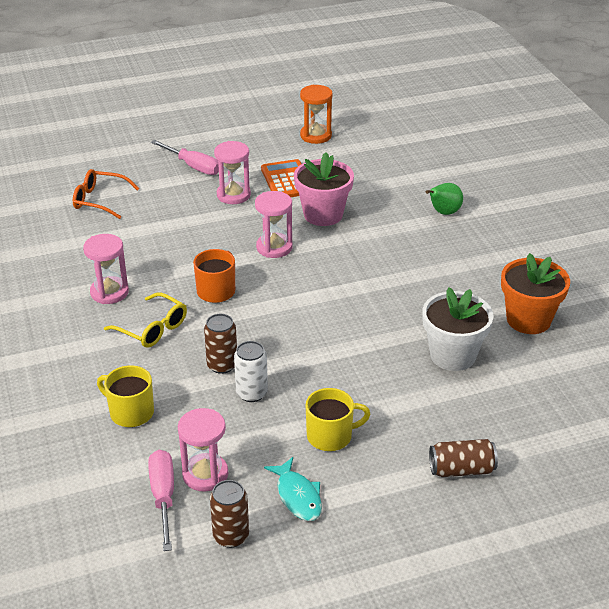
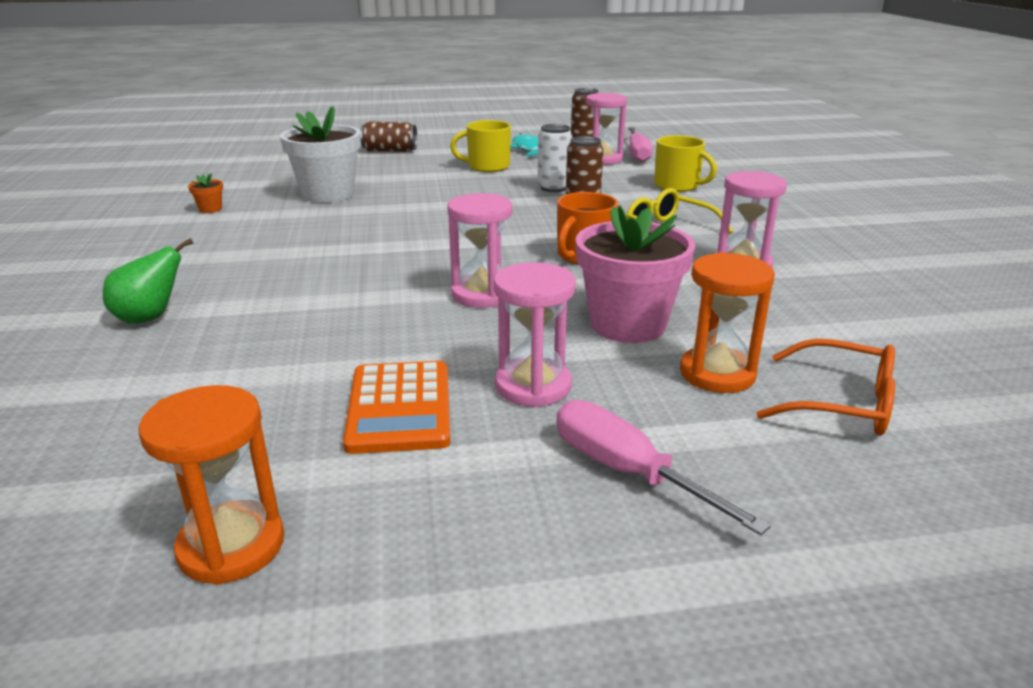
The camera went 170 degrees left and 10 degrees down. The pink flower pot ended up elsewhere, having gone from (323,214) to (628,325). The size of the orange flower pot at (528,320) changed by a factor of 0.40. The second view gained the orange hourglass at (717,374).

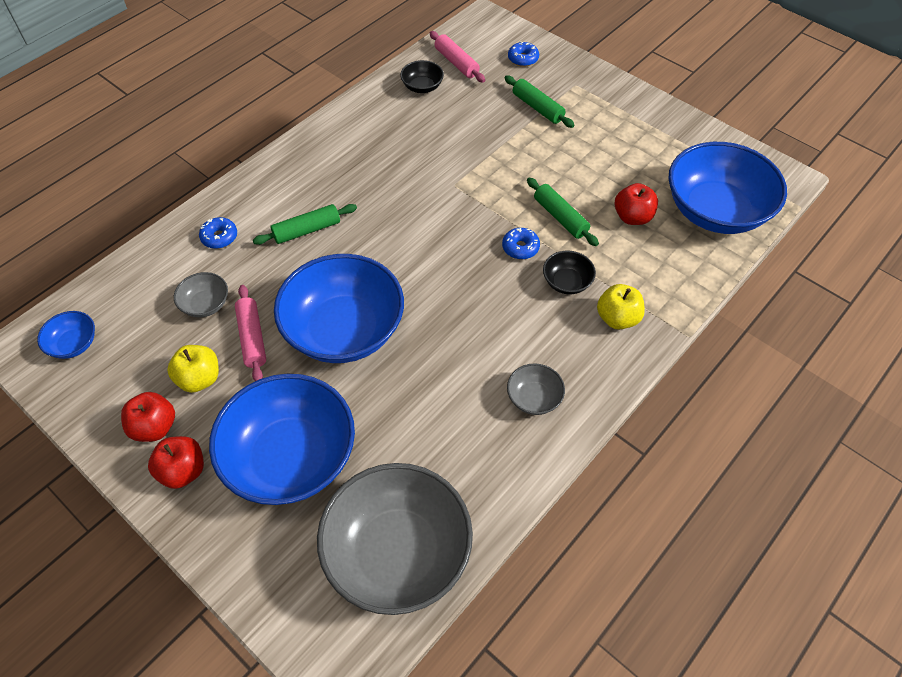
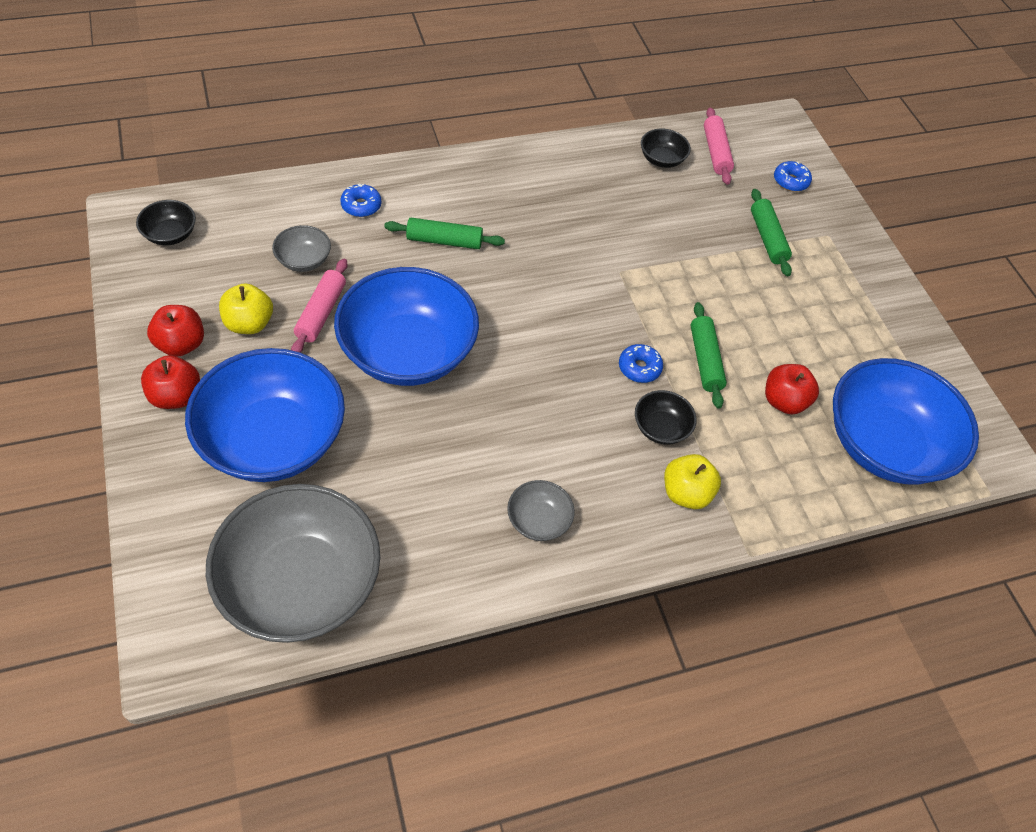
The camera went 25 degrees right and 0 degrees up. What was the blue bowl at (74,344) turned into the black bowl at (170,234).

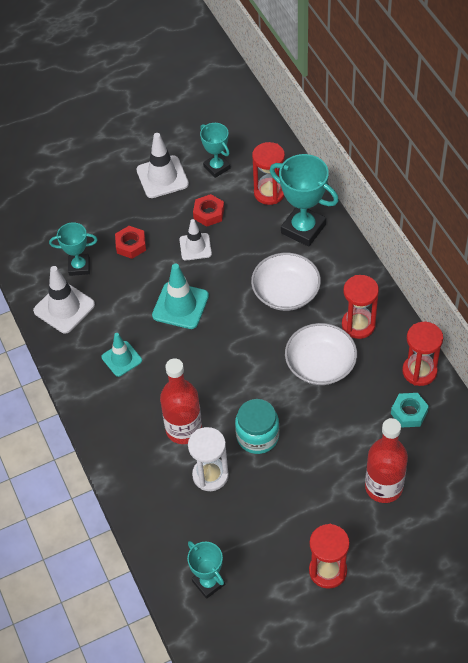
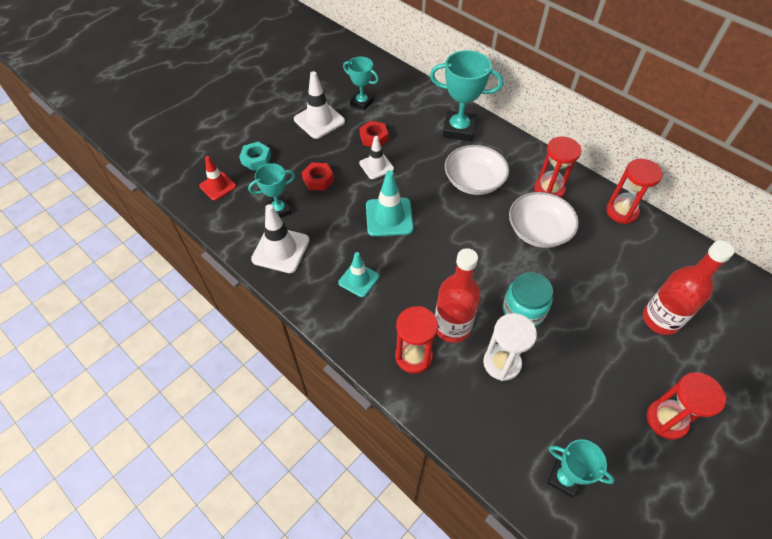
The camera went 25 degrees left and 0 degrees up. The red hourglass ended up elsewhere, having gone from (269,193) to (413,356). The turquoise nut ended up elsewhere, having gone from (409,412) to (256,159). The second view gained the red traffic cone at (218,186).

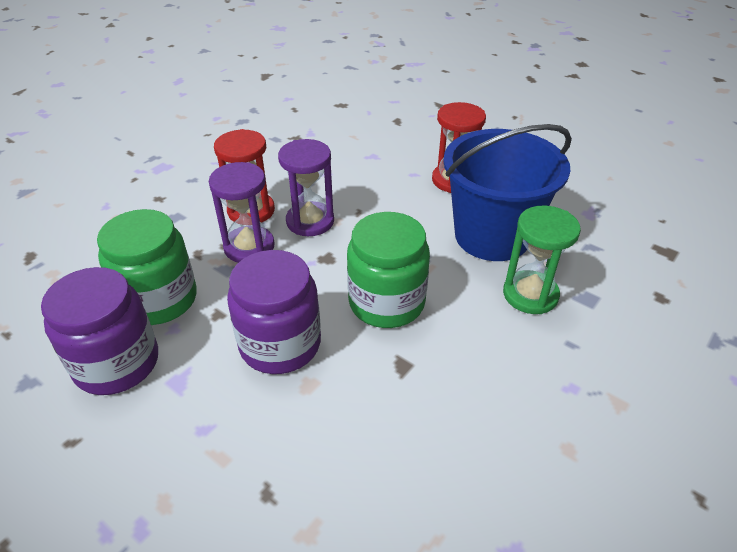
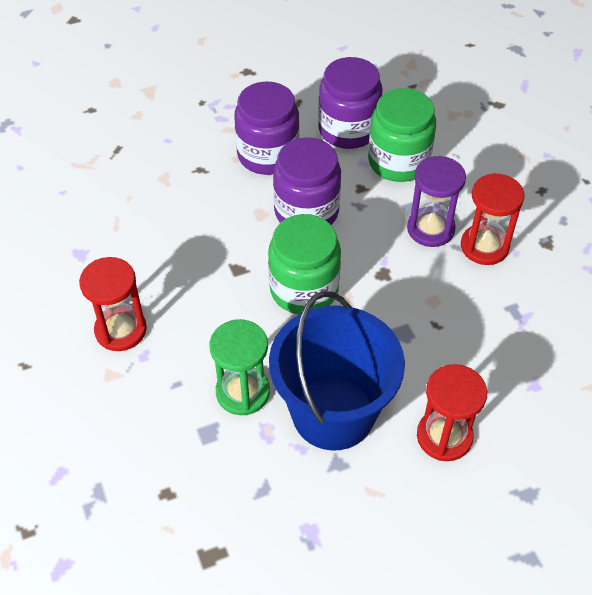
The camera went 120 degrees right and 10 degrees up. The second view lost the purple hourglass at (310,221). The second view gained the red hourglass at (121,330). The second view gained the purple jar at (268,155).

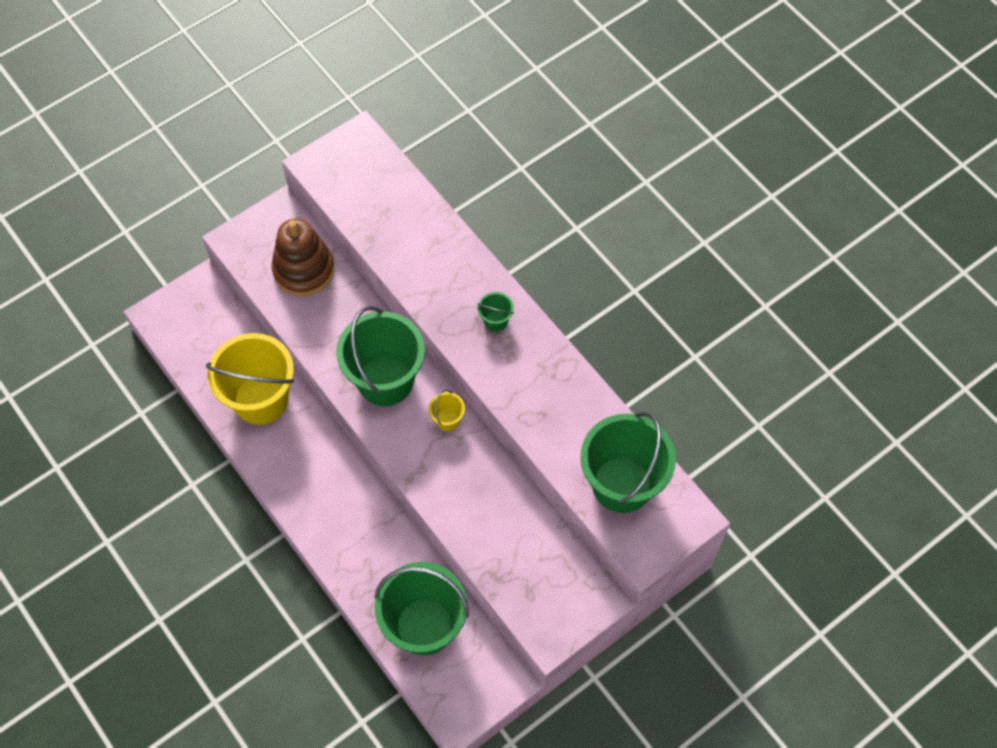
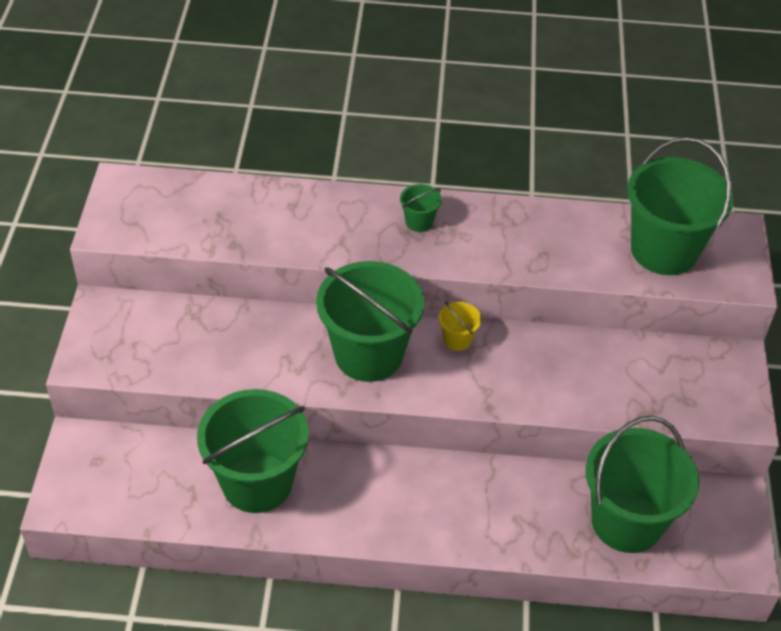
The camera went 50 degrees left and 15 degrees down. What was the yellow bucket at (261,399) turned into the green bucket at (257,483). The second view lost the brown stacking toy at (304,270).

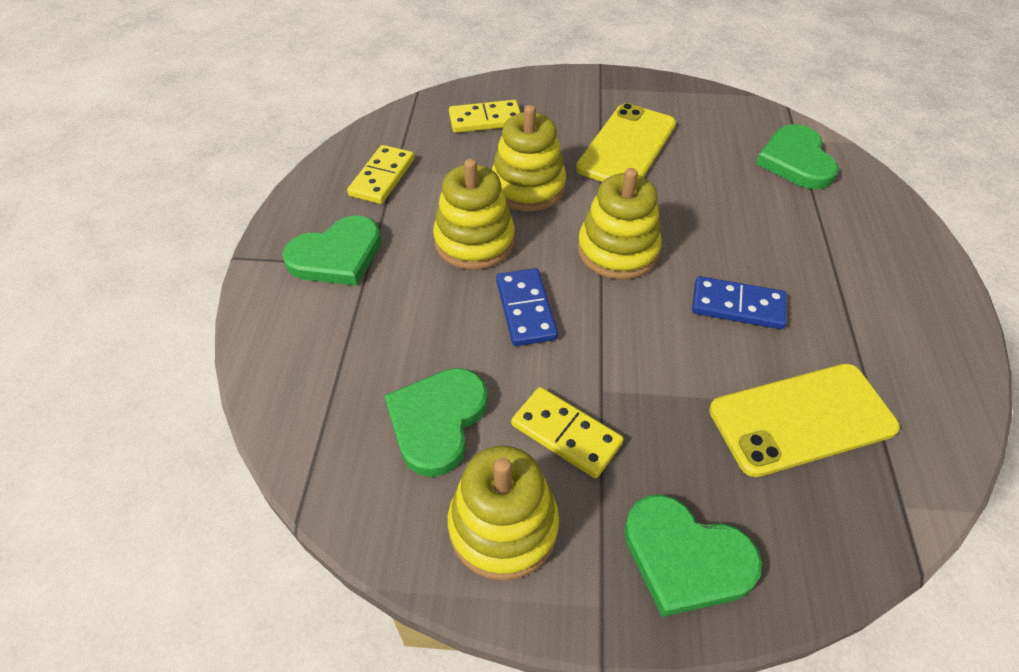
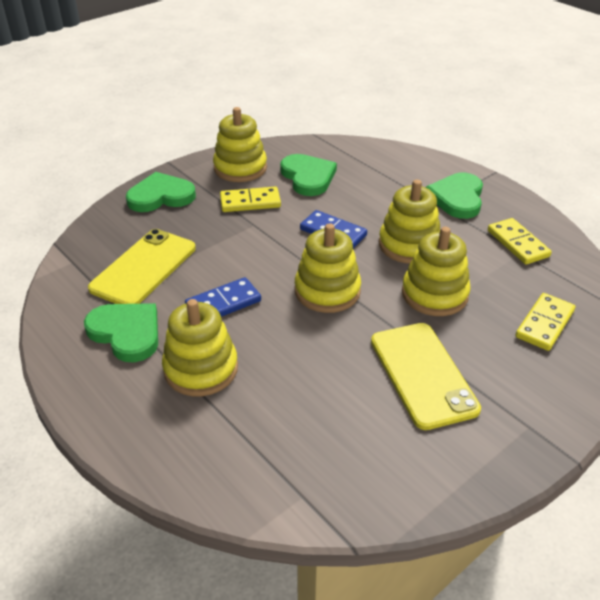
The camera went 135 degrees right and 10 degrees down. The green heart ended up elsewhere, having gone from (796,161) to (126,333). The second view gained the yellow stacking toy at (201,369).

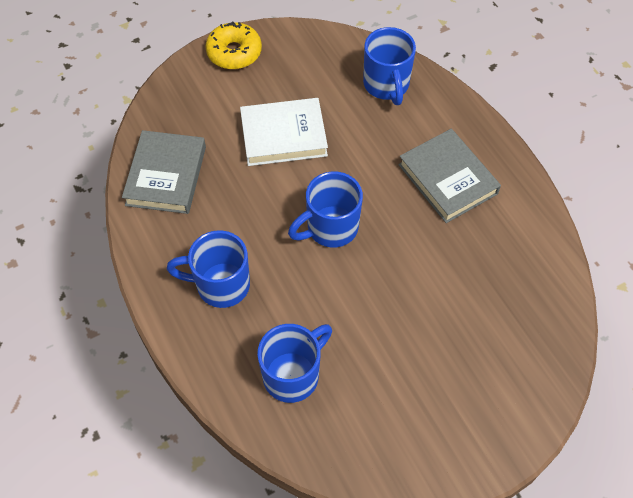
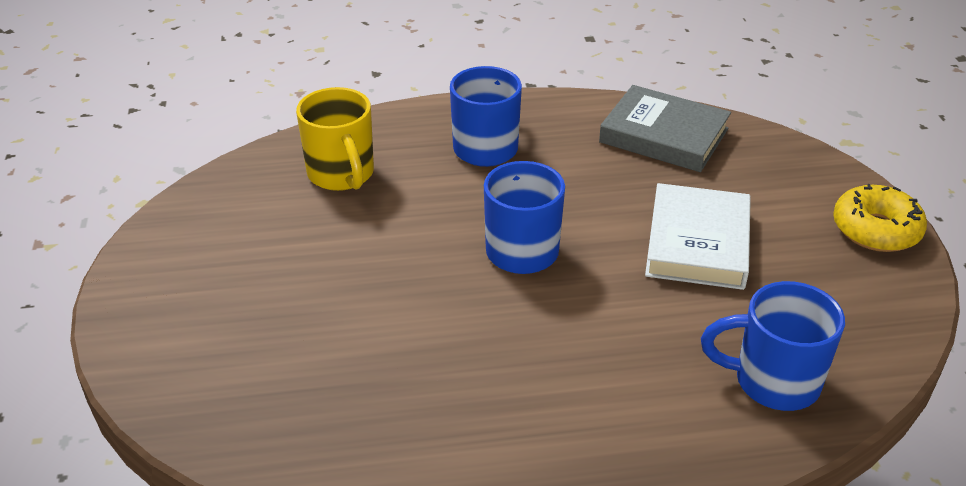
The camera went 110 degrees right and 20 degrees down. What was the blue mug at (293,375) turned into the yellow mug at (342,175). The second view lost the grey book at (447,179).

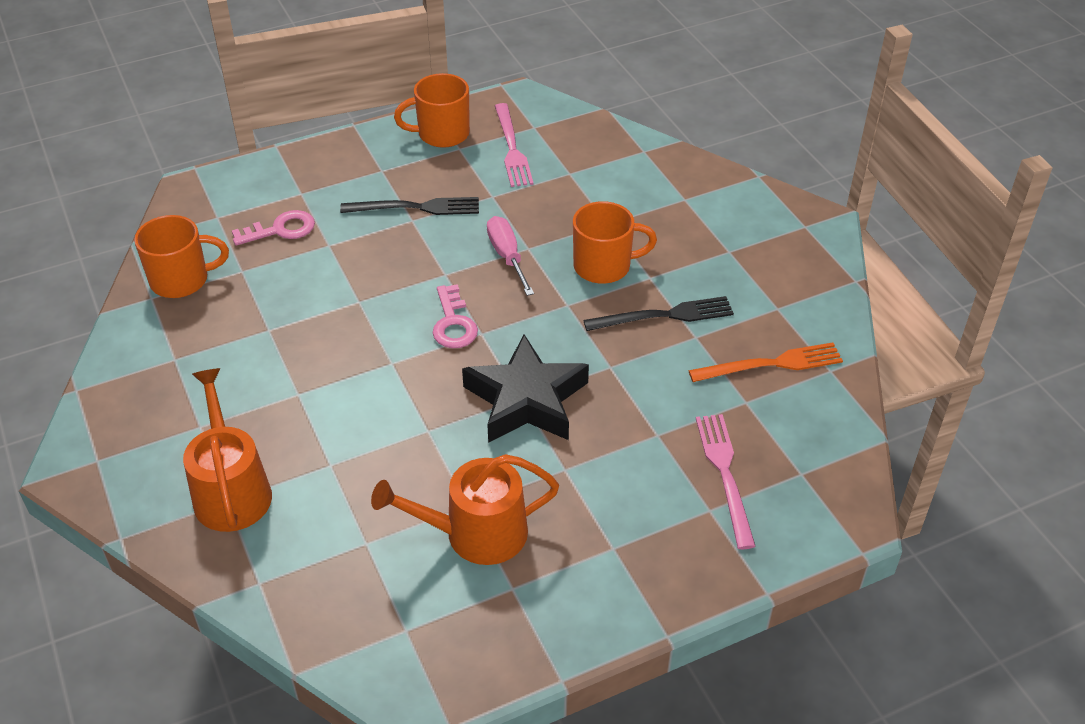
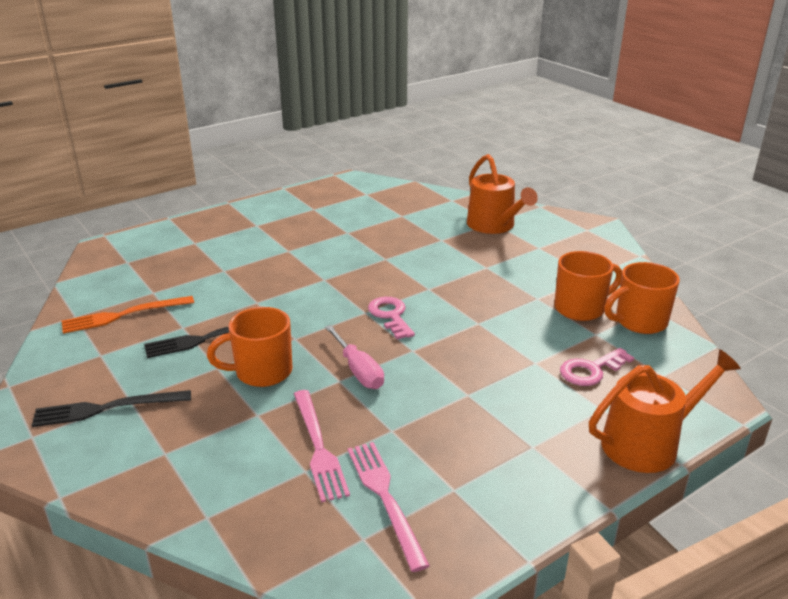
The camera went 170 degrees right and 15 degrees down. The black fork ended up elsewhere, having gone from (415,208) to (107,408). The orange watering can ended up elsewhere, having gone from (476,534) to (647,443). The orange mug ended up elsewhere, having gone from (442,134) to (581,308). The second view lost the black star at (526,400). The pink fork ended up elsewhere, having gone from (725,475) to (318,446).

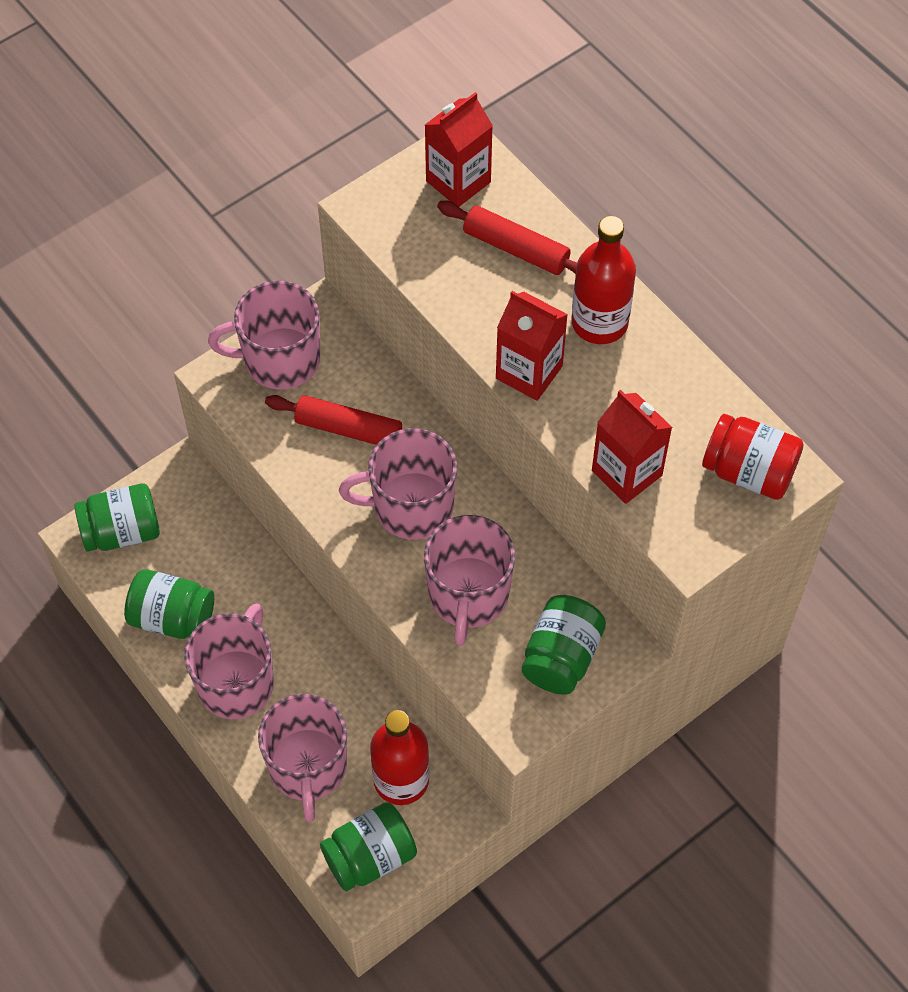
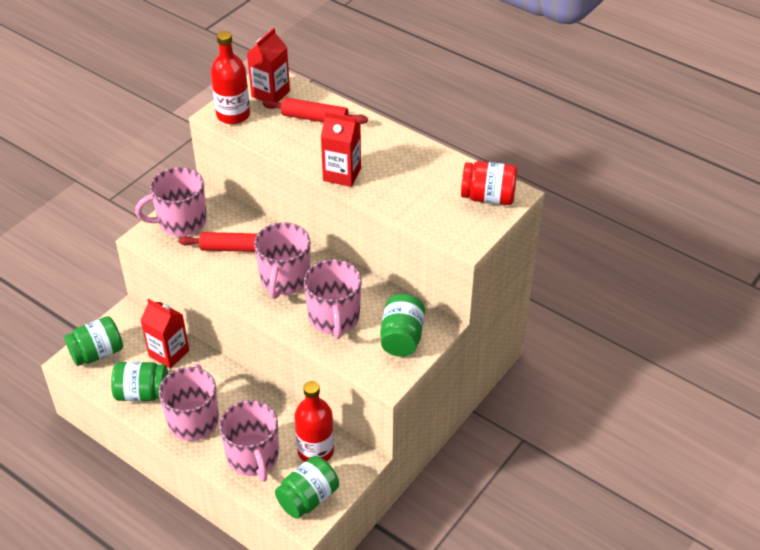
The camera went 15 degrees left and 15 degrees down. The pink mug at (411,507) ended up facing another way, 60 degrees counterclockwise from before. The red bottle ended up elsewhere, having gone from (599,322) to (233,115). The red carton ended up elsewhere, having gone from (626,473) to (169,353).

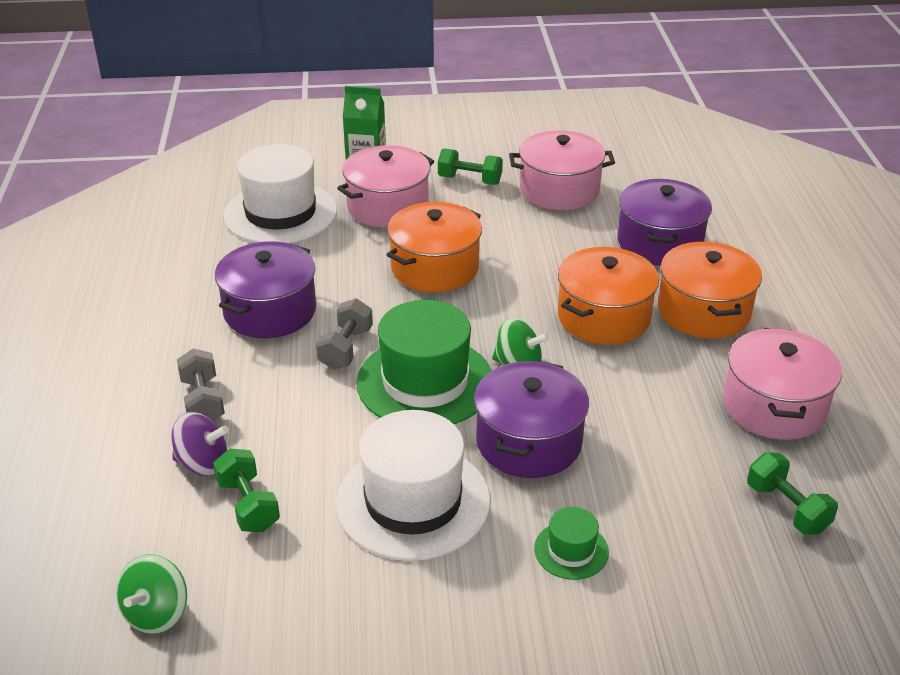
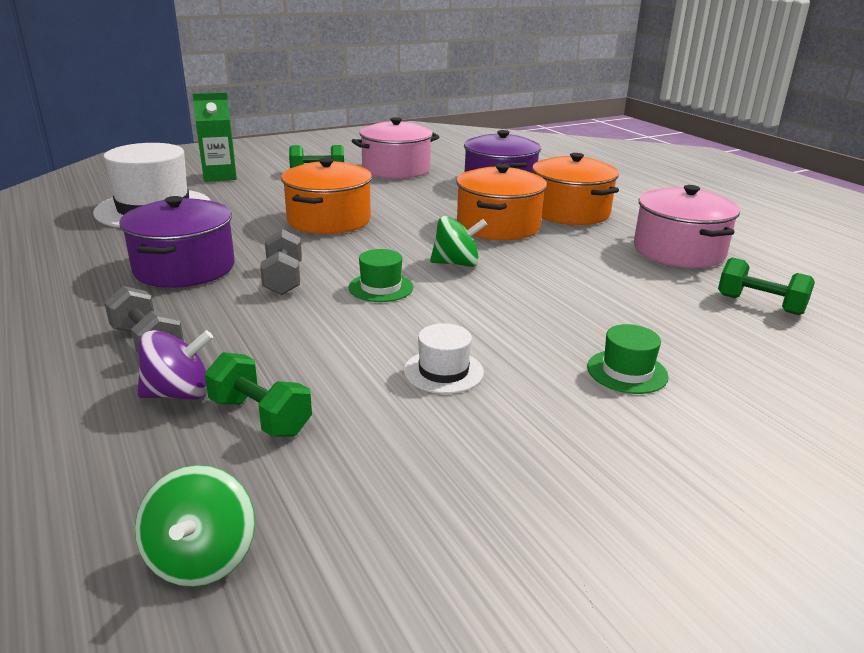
The camera went 25 degrees left and 10 degrees down. The size of the white hat at (413,501) changed by a factor of 0.46. The second view lost the pink pot at (387,206). The size of the green hat at (425,382) changed by a factor of 0.46. The second view lost the purple pot at (528,442).

